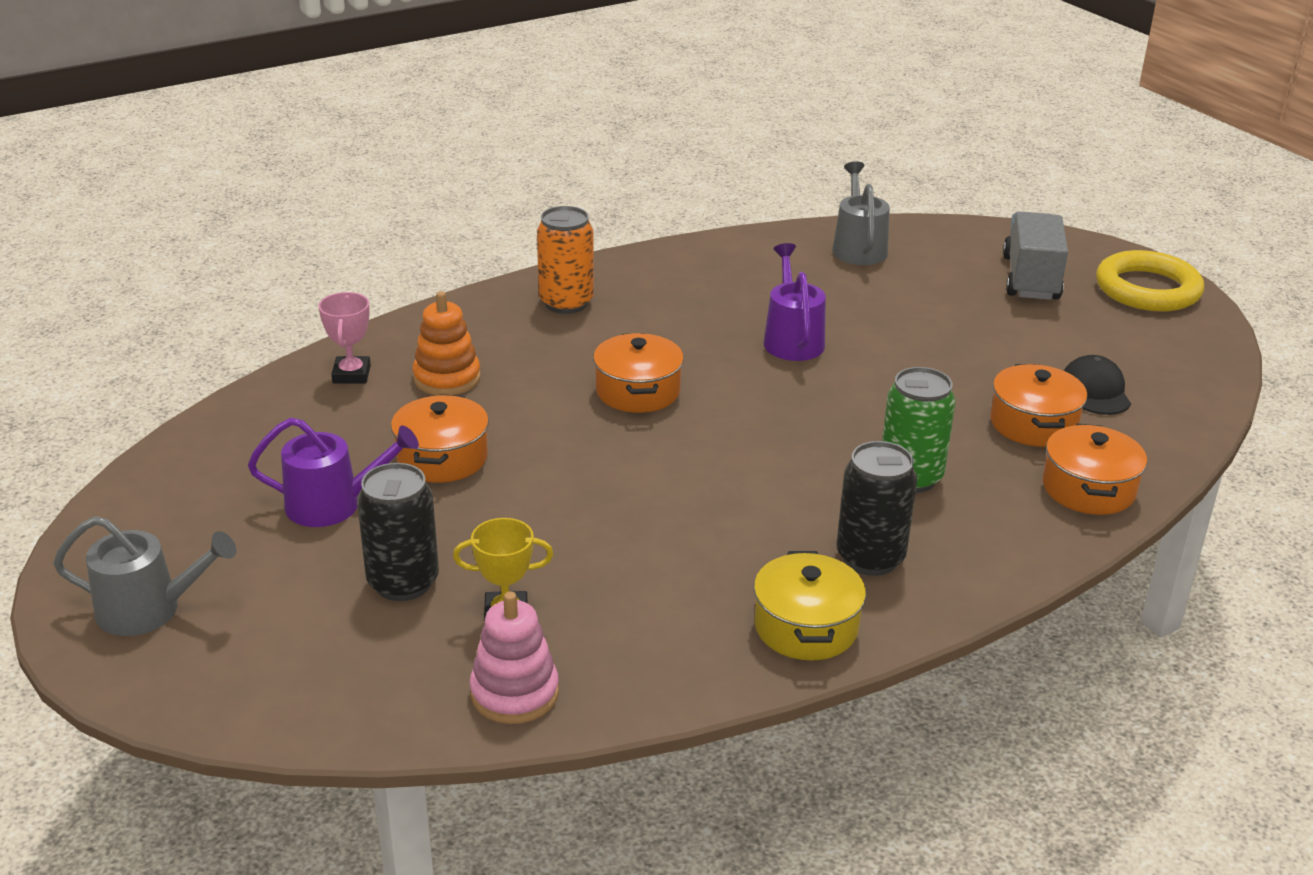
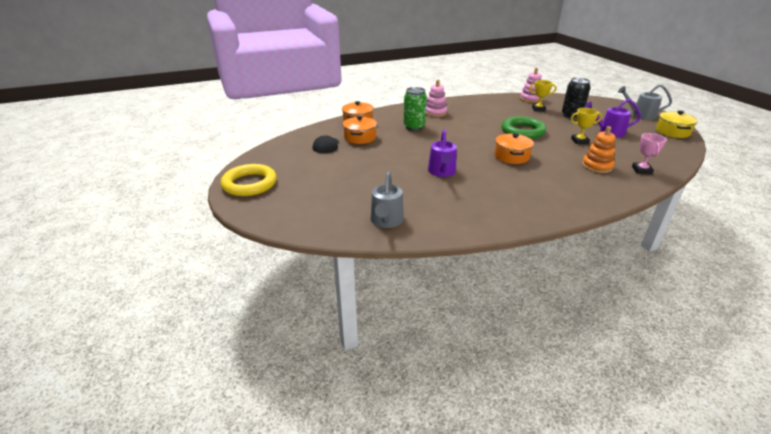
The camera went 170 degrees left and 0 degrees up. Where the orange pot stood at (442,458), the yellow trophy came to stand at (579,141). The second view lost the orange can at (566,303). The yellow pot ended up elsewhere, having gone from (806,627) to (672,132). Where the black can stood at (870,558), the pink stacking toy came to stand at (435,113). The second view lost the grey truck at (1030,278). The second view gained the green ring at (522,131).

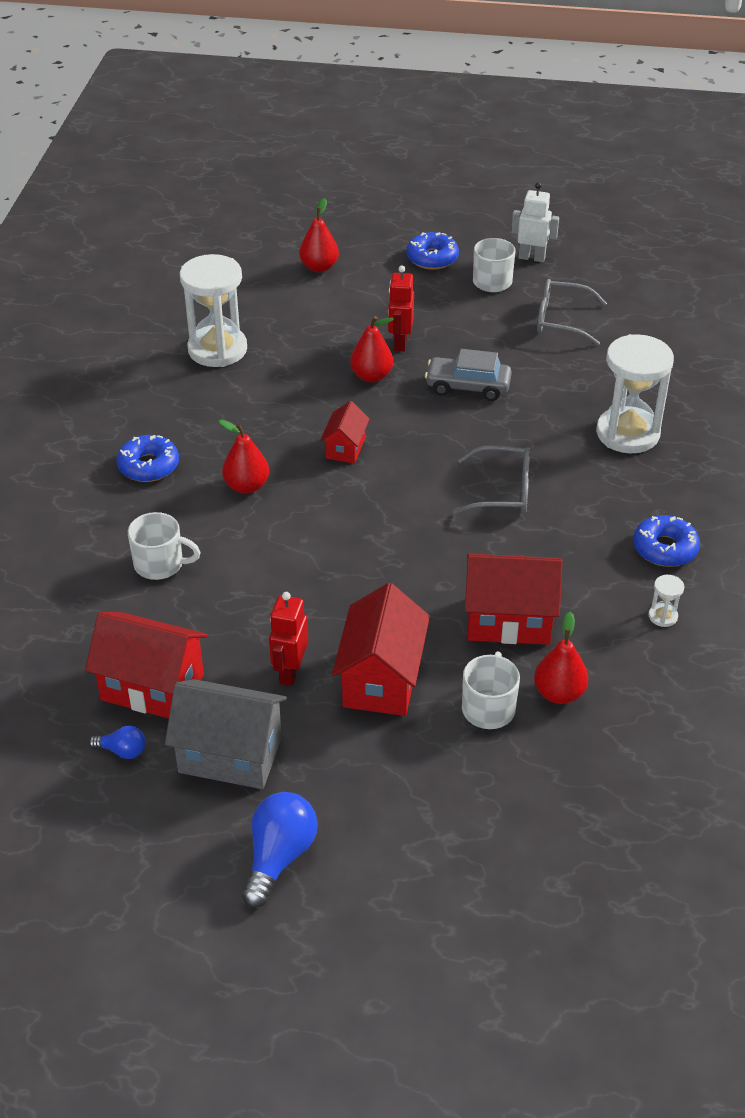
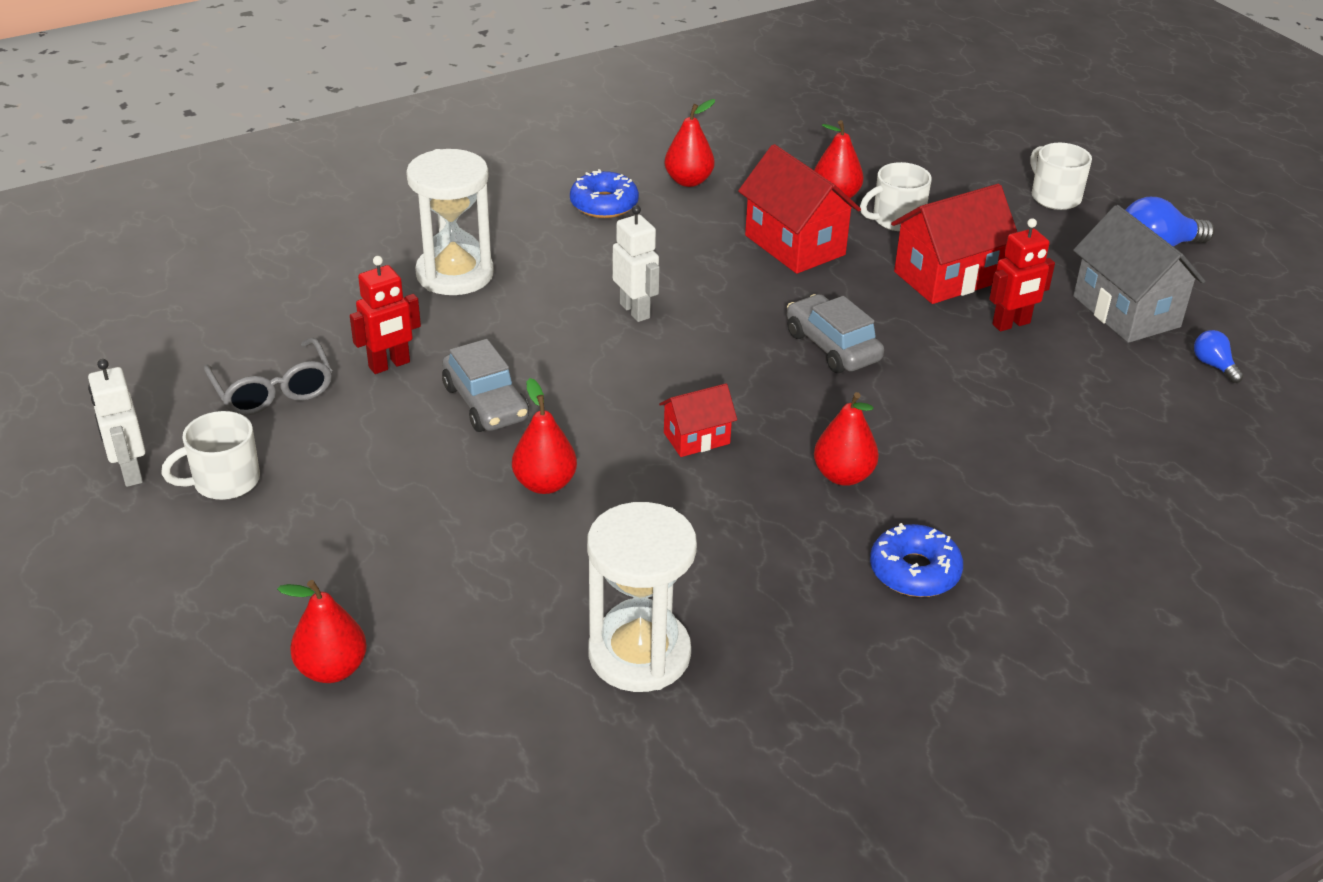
The camera went 130 degrees left and 5 degrees down. The second view lost the red house at (152,687). The white mug ended up elsewhere, having gone from (160,564) to (1054,197). The red robot ended up elsewhere, having gone from (400,343) to (389,365). The second view lost the blue donut at (432,258). Where the grey glasses stood at (503,491), the white robot came to stand at (635,311). Where the white hourglass stood at (663,616), the red pear came to stand at (688,181). The second view gained the grey car at (832,347).

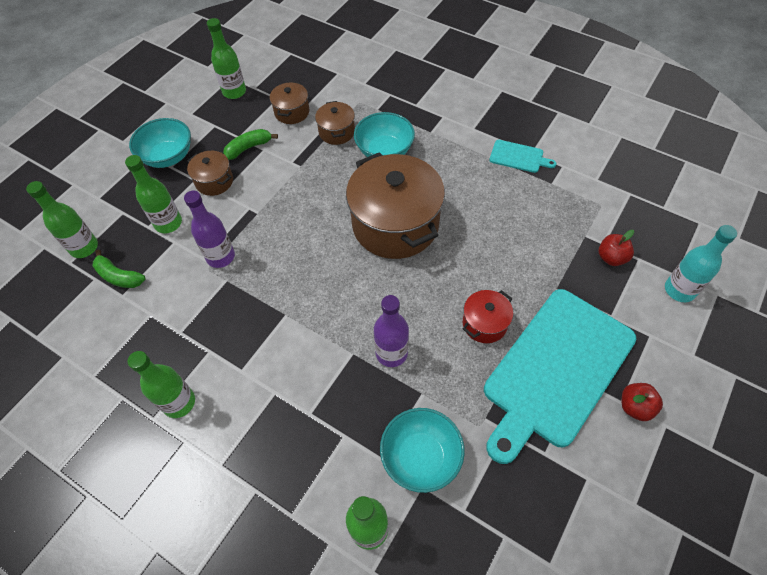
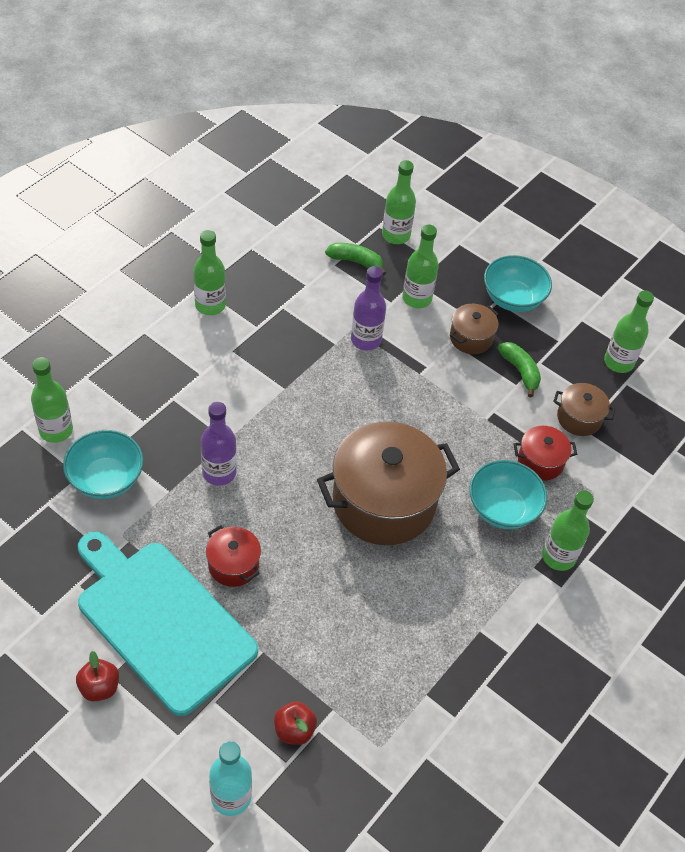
The camera went 90 degrees right and 5 degrees down. The green banana at (119,276) ended up facing another way, 75 degrees clockwise from before. What was the brown pot at (336,132) turned into the red pot at (540,462). The second view lost the turquoise cutting board at (518,157). The second view gained the green bottle at (558,556).

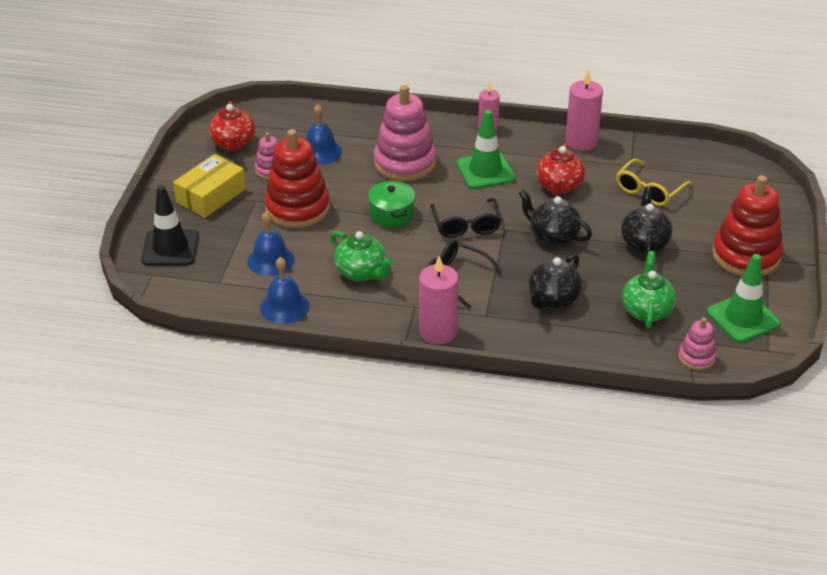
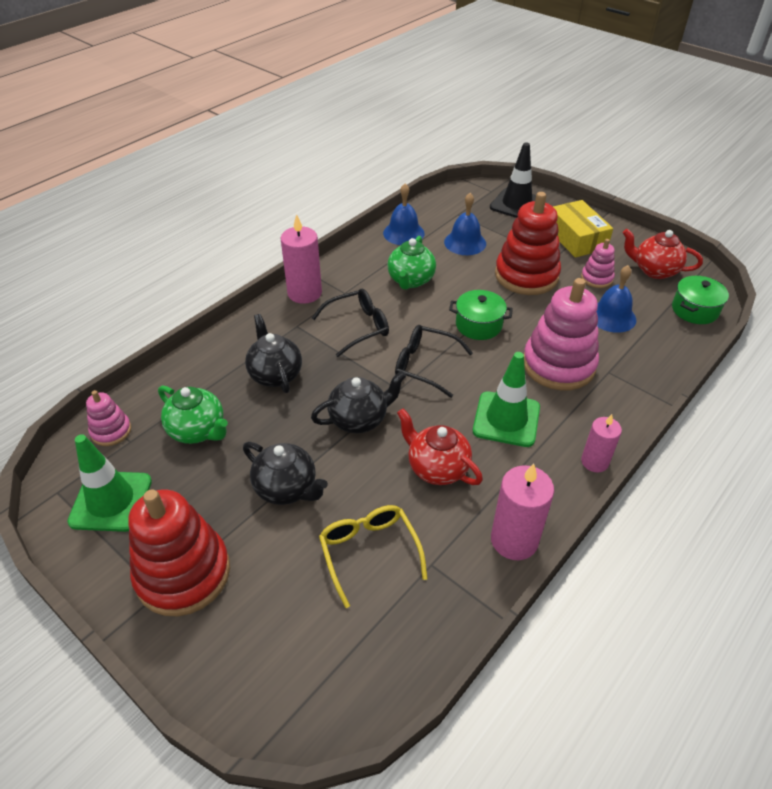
The camera went 120 degrees right and 5 degrees up. The green teapot at (361,273) ended up facing another way, 60 degrees counterclockwise from before. The second view gained the green pot at (694,310).

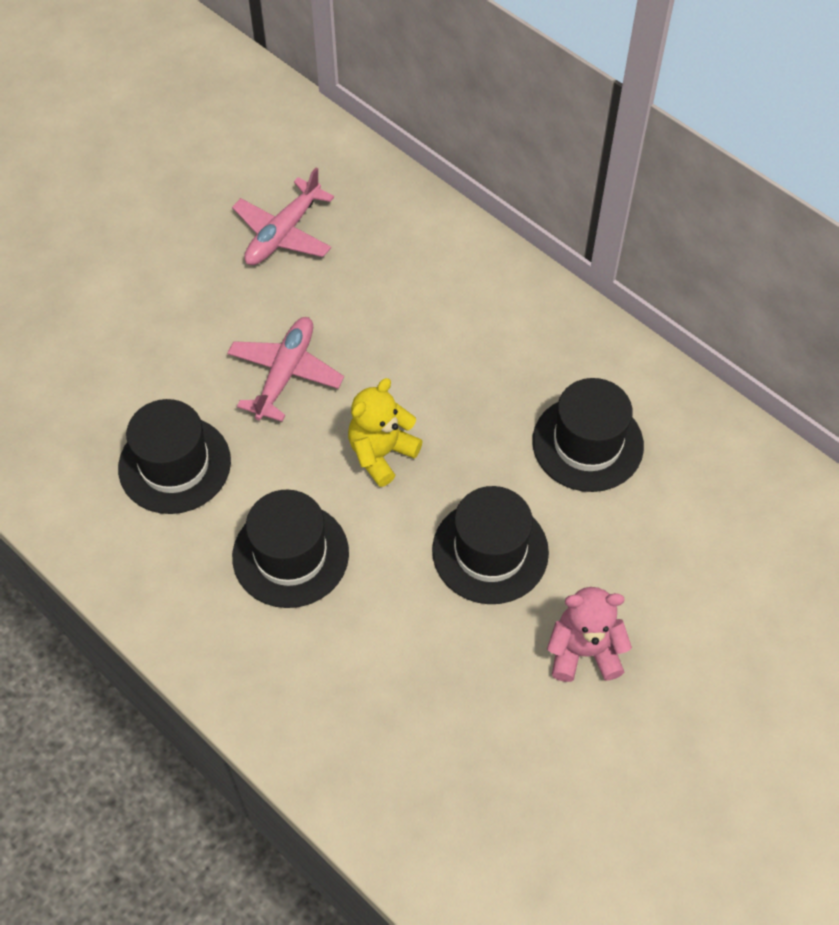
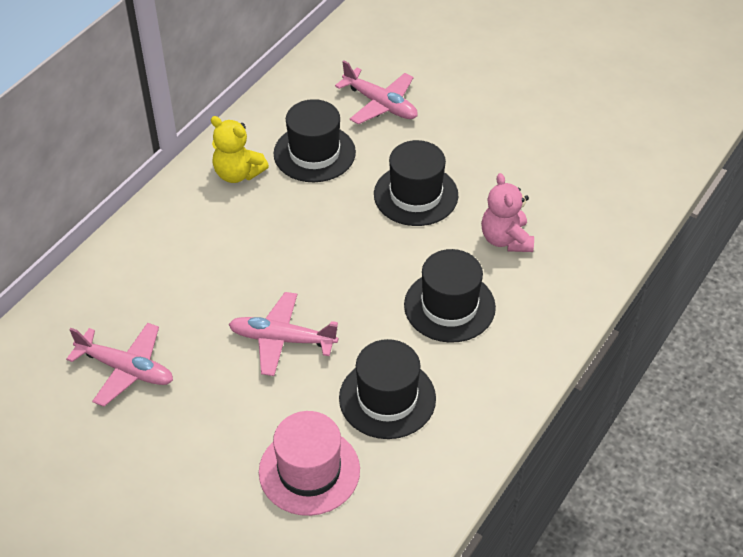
The camera went 100 degrees left and 10 degrees down. The yellow teddy bear ended up elsewhere, having gone from (381,453) to (238,173). The pink teddy bear ended up elsewhere, having gone from (584,651) to (506,239). The second view gained the pink hat at (309,471). The second view gained the pink plane at (380,104).

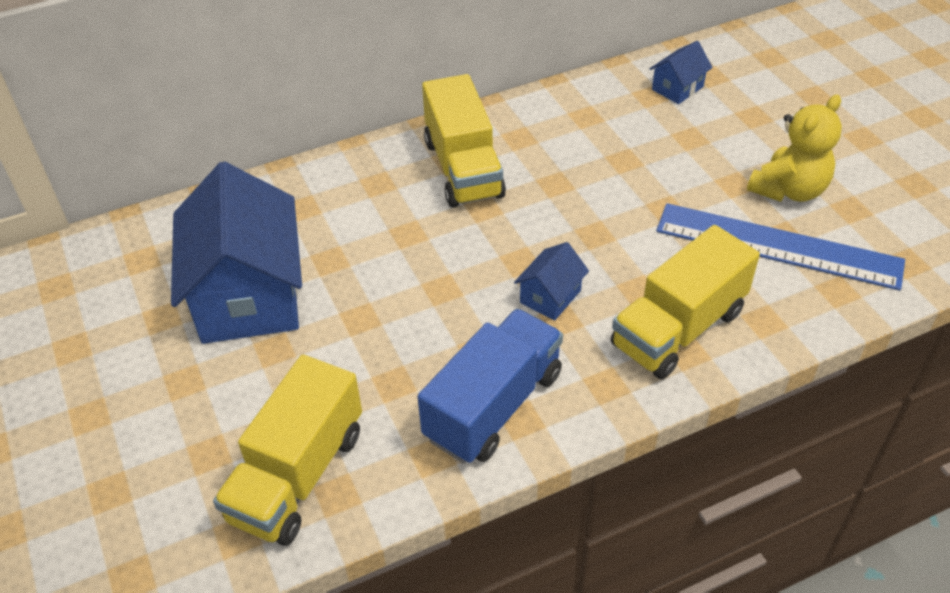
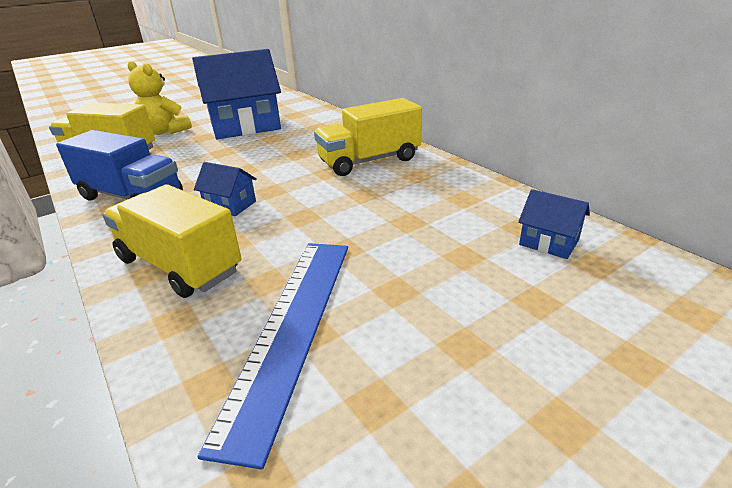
The camera went 80 degrees right and 15 degrees down. The yellow teddy bear ended up elsewhere, having gone from (789,190) to (165,131).

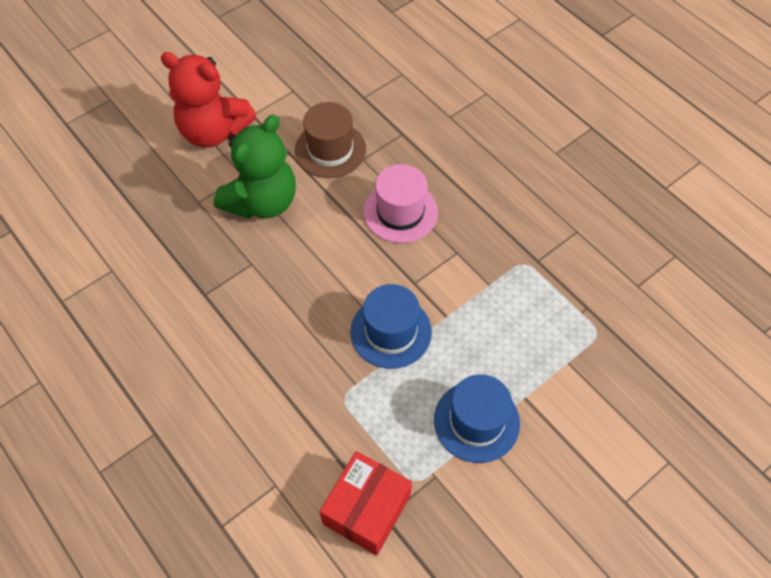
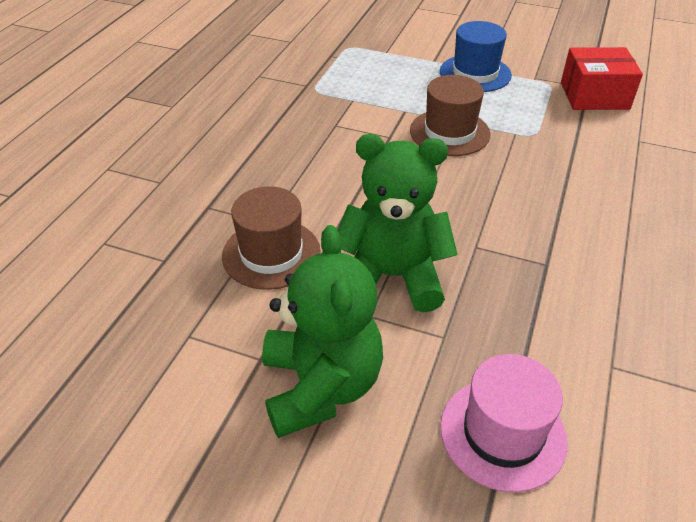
The camera went 120 degrees left and 15 degrees down. What was the red teddy bear at (214,132) turned into the green teddy bear at (321,386). What was the blue hat at (391,332) turned into the brown hat at (449,132). The pink hat ended up elsewhere, having gone from (400,212) to (502,433).

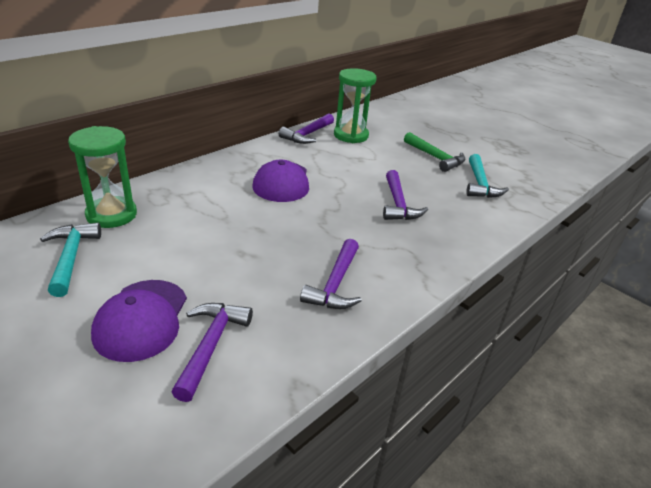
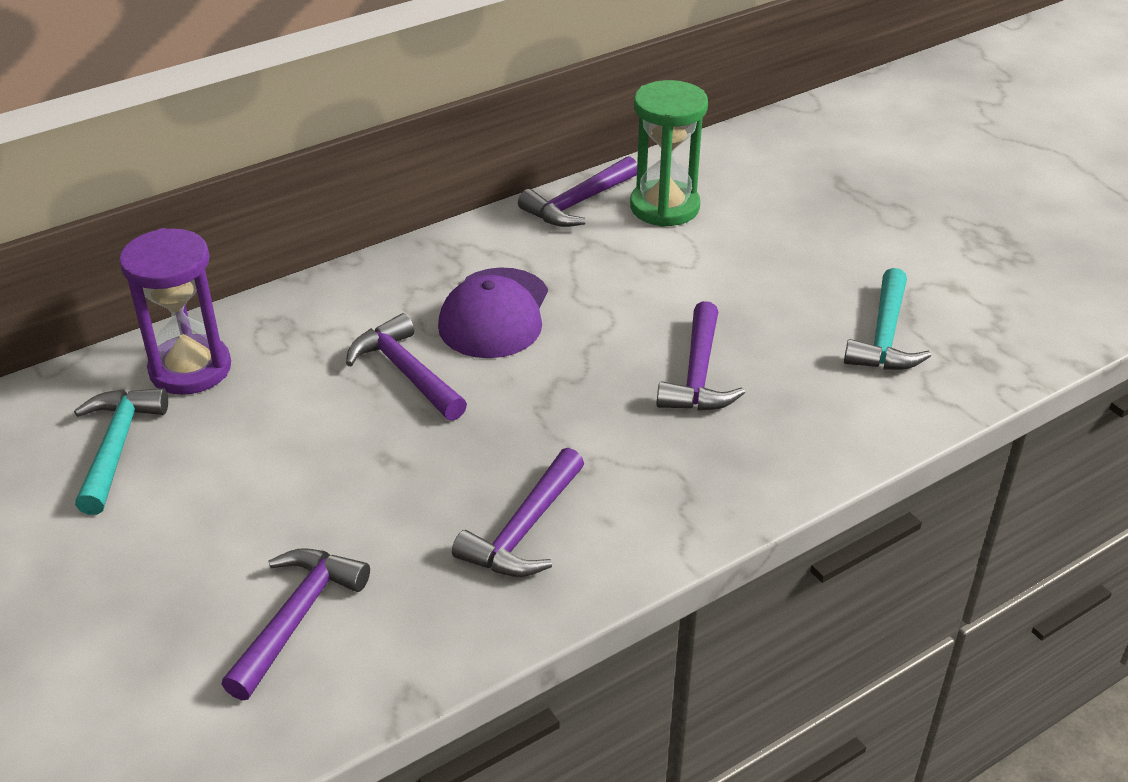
The camera went 15 degrees right and 5 degrees up. What was the green hourglass at (111,215) turned into the purple hourglass at (190,369). The second view lost the purple cap at (141,319). The second view lost the green hammer at (435,157). The second view gained the purple hammer at (406,372).

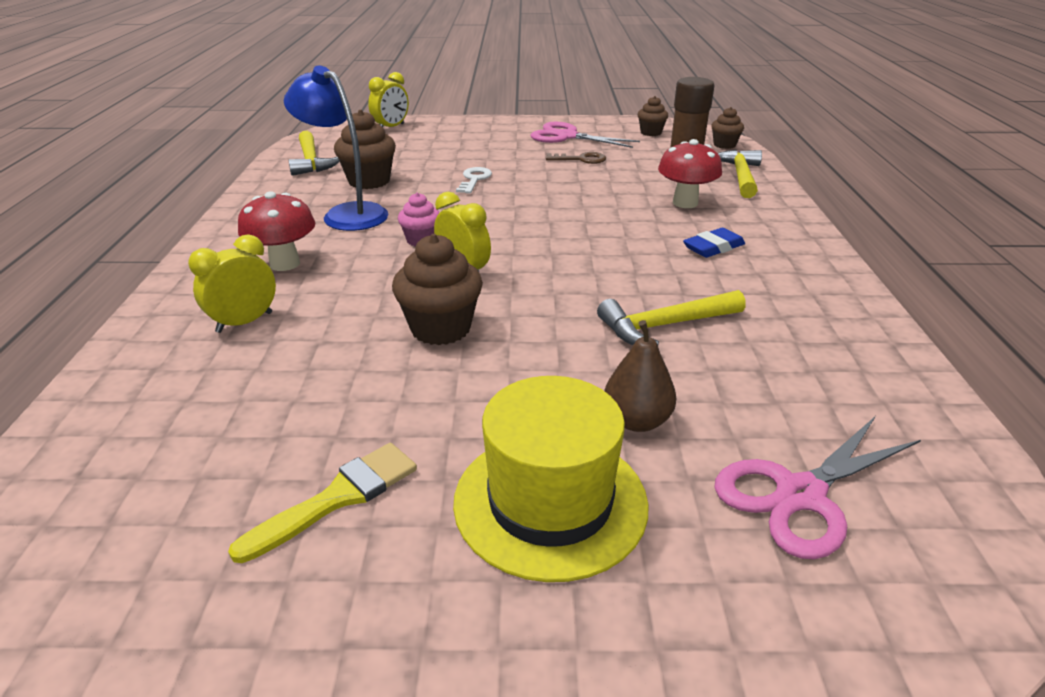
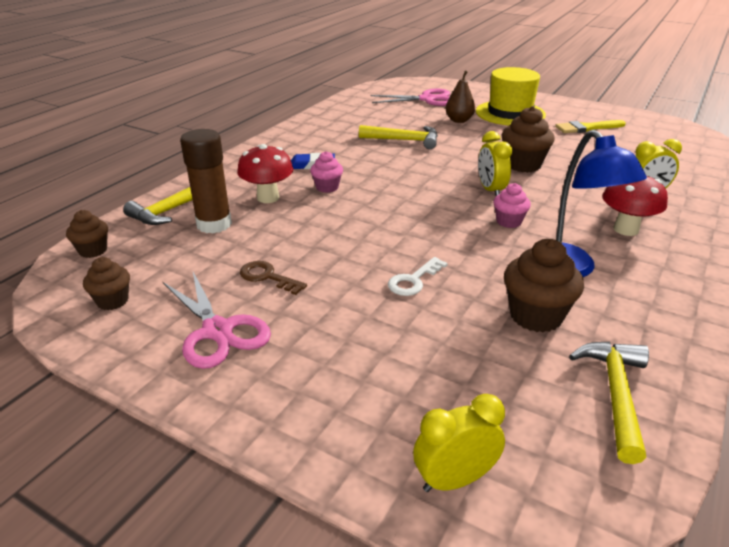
The camera went 150 degrees left and 0 degrees up. The second view gained the pink cupcake at (327,187).

